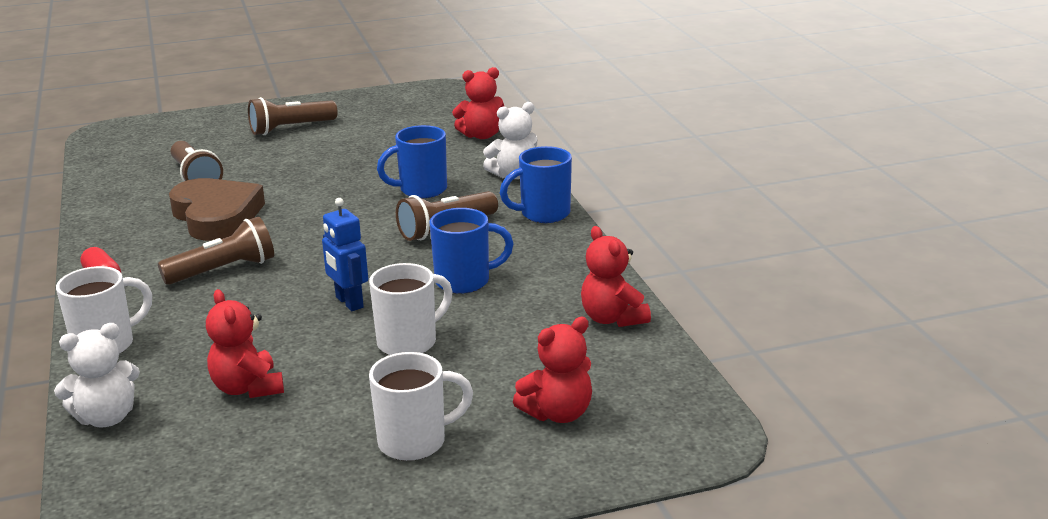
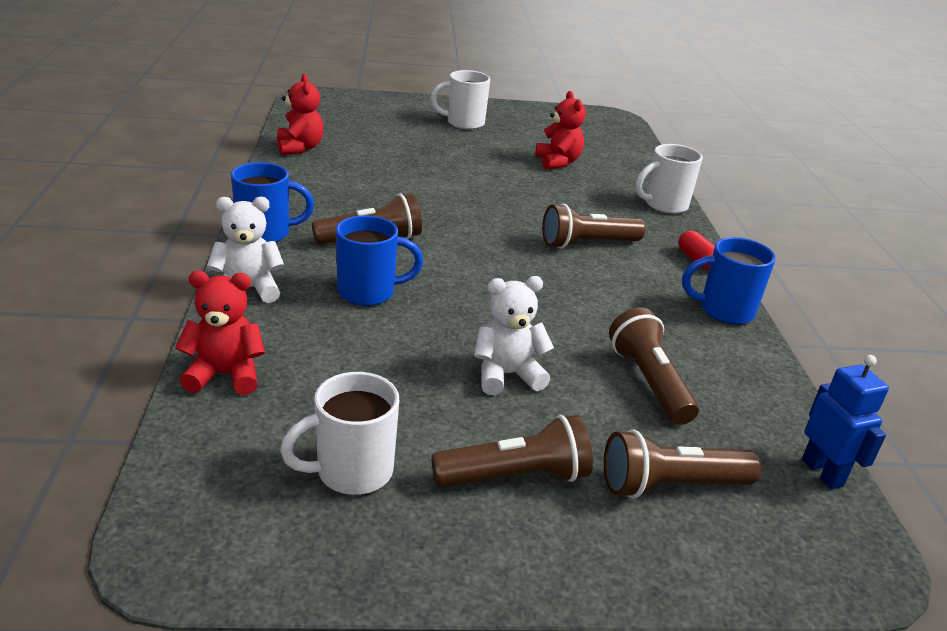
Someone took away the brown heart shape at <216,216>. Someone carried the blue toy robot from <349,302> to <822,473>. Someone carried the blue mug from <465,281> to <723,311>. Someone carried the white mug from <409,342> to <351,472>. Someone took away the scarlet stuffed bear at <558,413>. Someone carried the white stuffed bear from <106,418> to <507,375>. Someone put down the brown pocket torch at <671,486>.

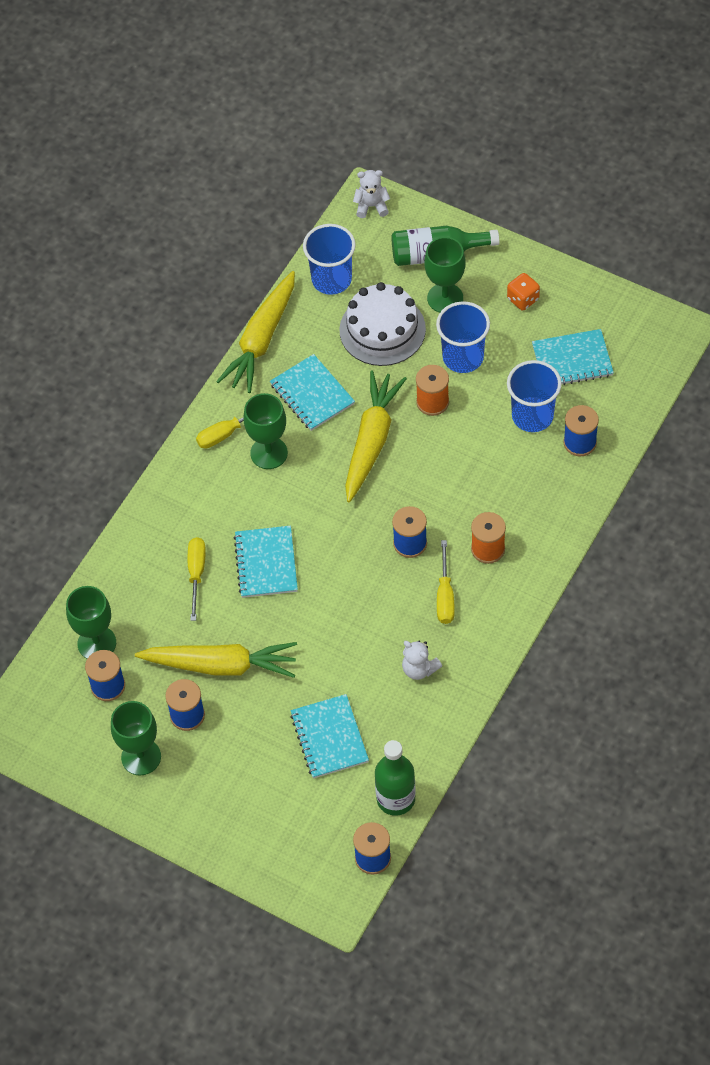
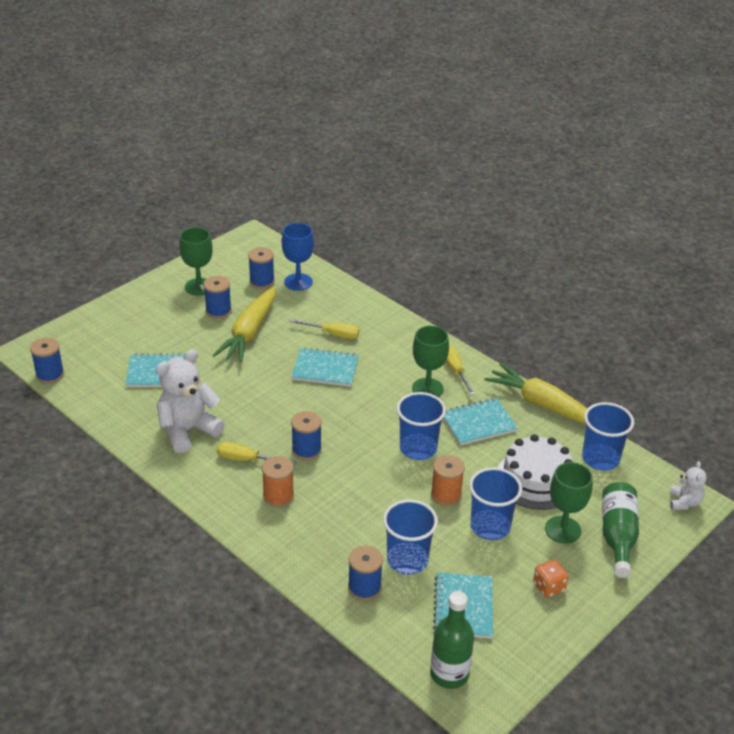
Someone swapped the bright yellow toy carrot at <371,441> for the blue cup at <418,448>. Someone repainted the green goblet at <97,643>, which became the blue goblet at <298,282>. Someone scaled the white stuffed bear at <419,669> by 1.93. Someone carried the green flask from <396,799> to <449,674>.

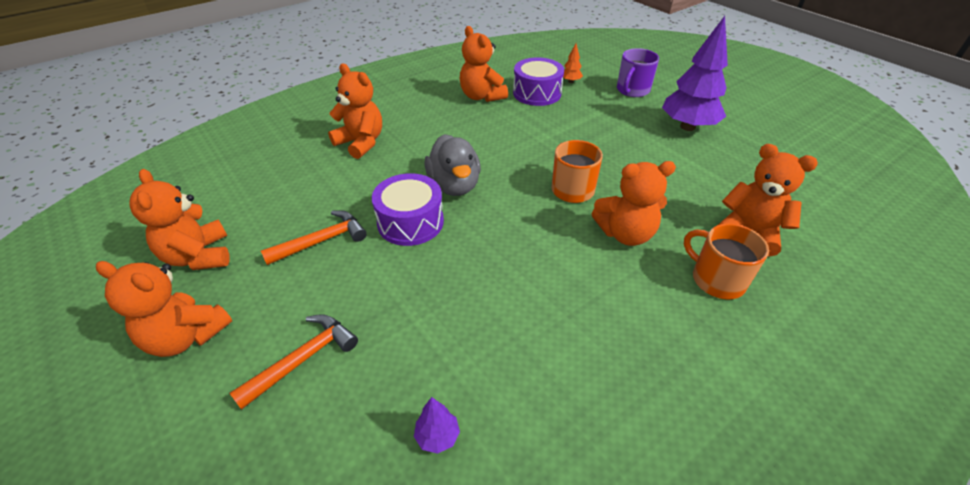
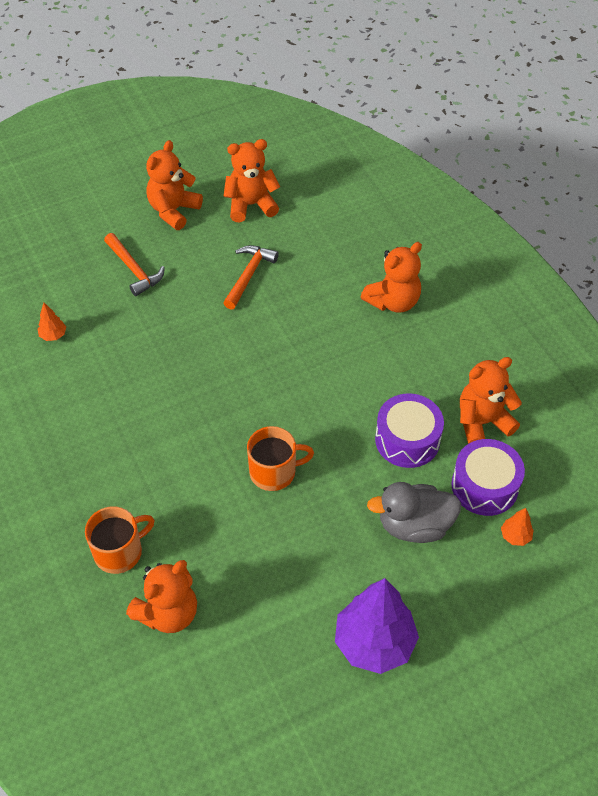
Someone took away the royal purple mug at <632,90>. Someone carried the grey duck from <454,185> to <414,525>. Someone took away the orange-coloured stuffed bear at <625,234>. Someone carried the royal purple snare drum from <410,222> to <407,440>. Someone rotated the orange-coloured claw hammer at <322,241> by 135 degrees counterclockwise. Someone repainted the royal purple tree at <437,436>, which became the orange-coloured tree at <53,335>.

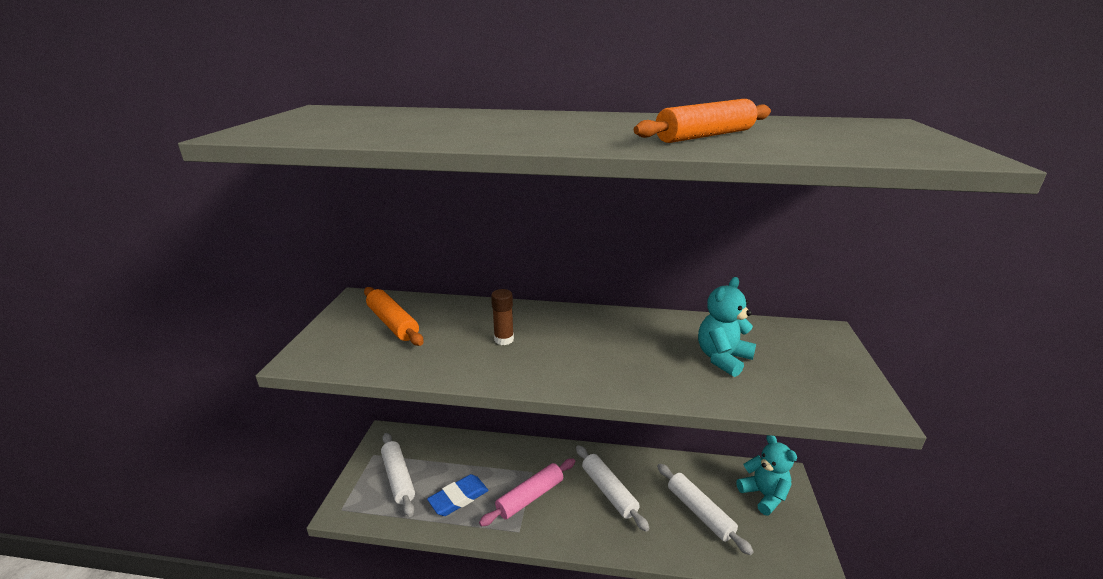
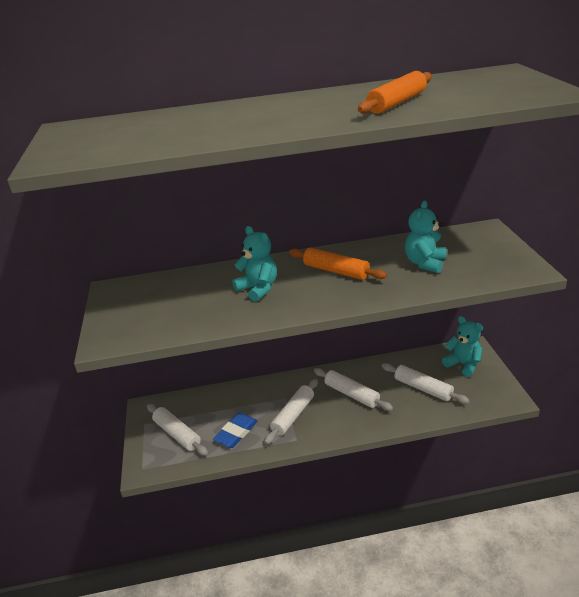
Someone carried the orange-coloured rolling pin from <393,323> to <336,271>. Someone swapped the brown glue at <504,339> for the aqua stuffed bear at <258,289>. Someone repainted the pink rolling pin at <530,497>, which became the white rolling pin at <293,415>.

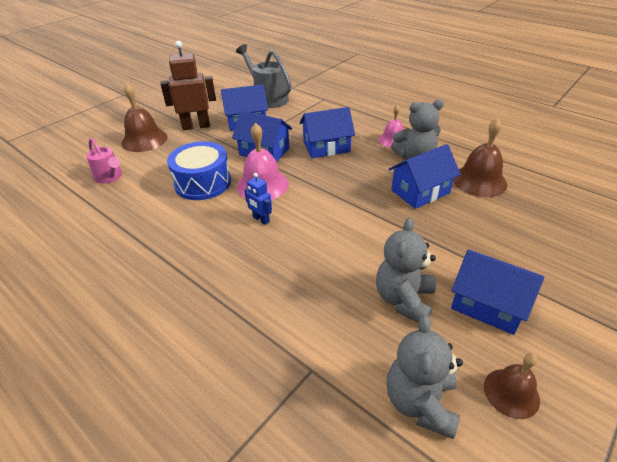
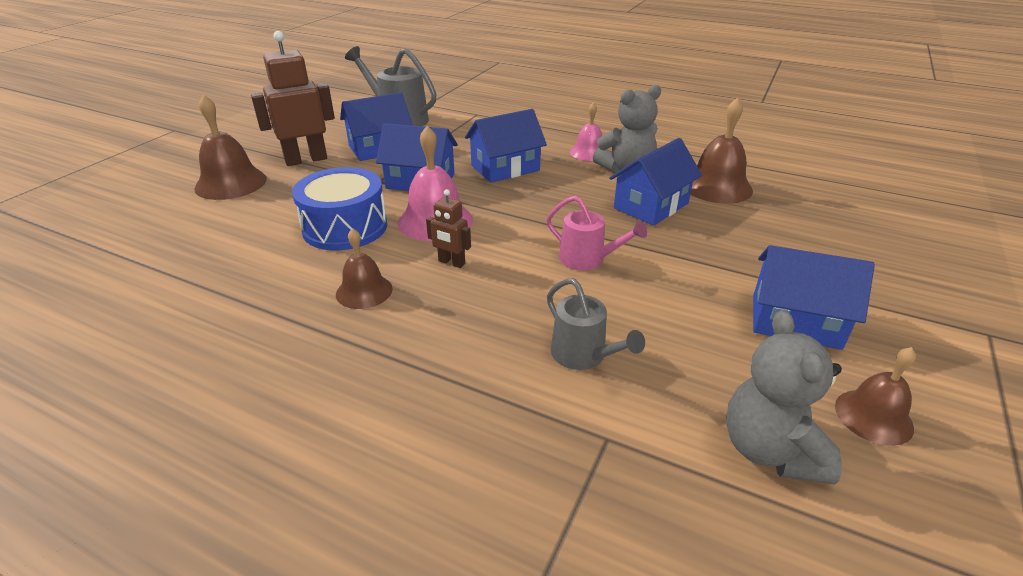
Someone carried the pink watering pot from <110,177> to <587,259>. Someone repainted the blue toy robot at <261,219>, which became the brown toy robot at <451,262>. Someone took away the grey stuffed bear at <404,299>. Someone put down the brown bell at <364,291>. Someone put down the grey watering pot at <583,355>.

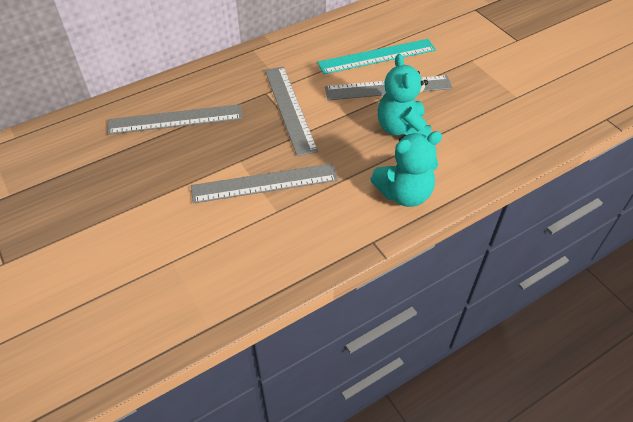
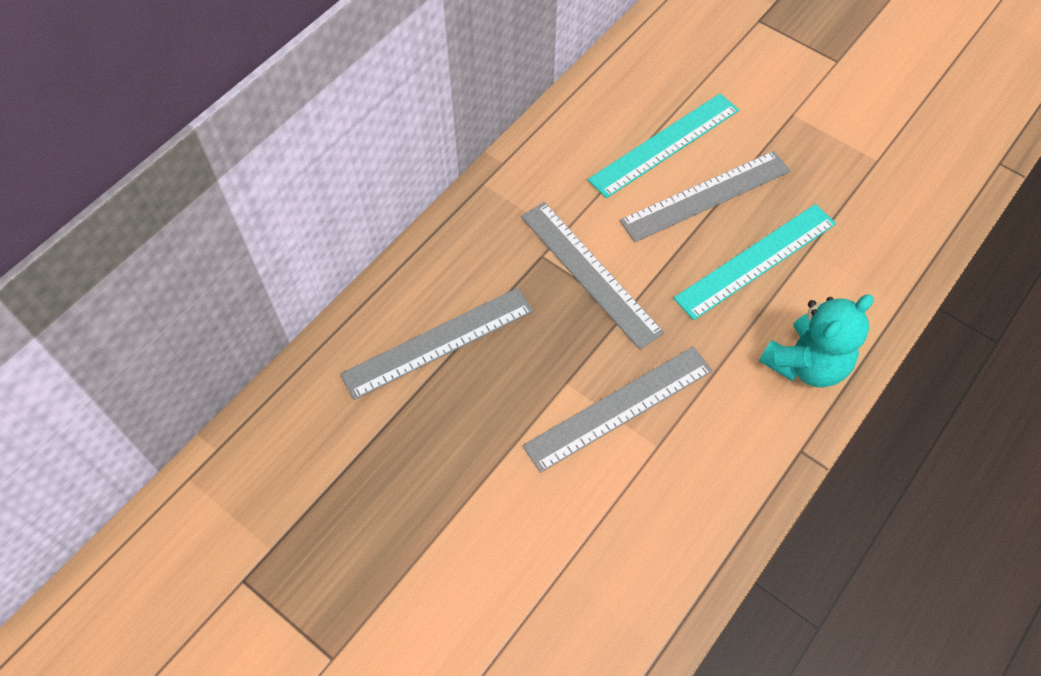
Someone swapped the aqua stuffed bear at <402,129> for the aqua straightedge at <756,260>.

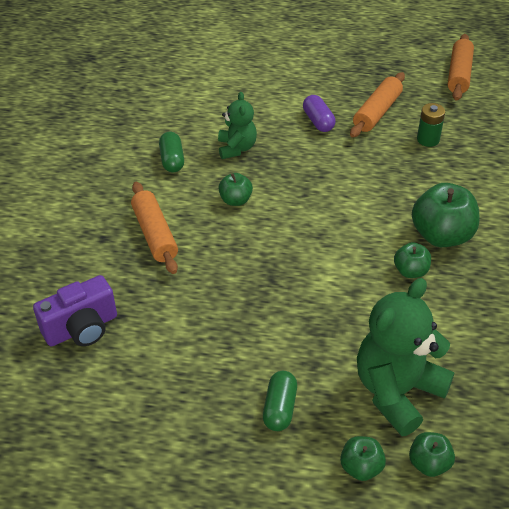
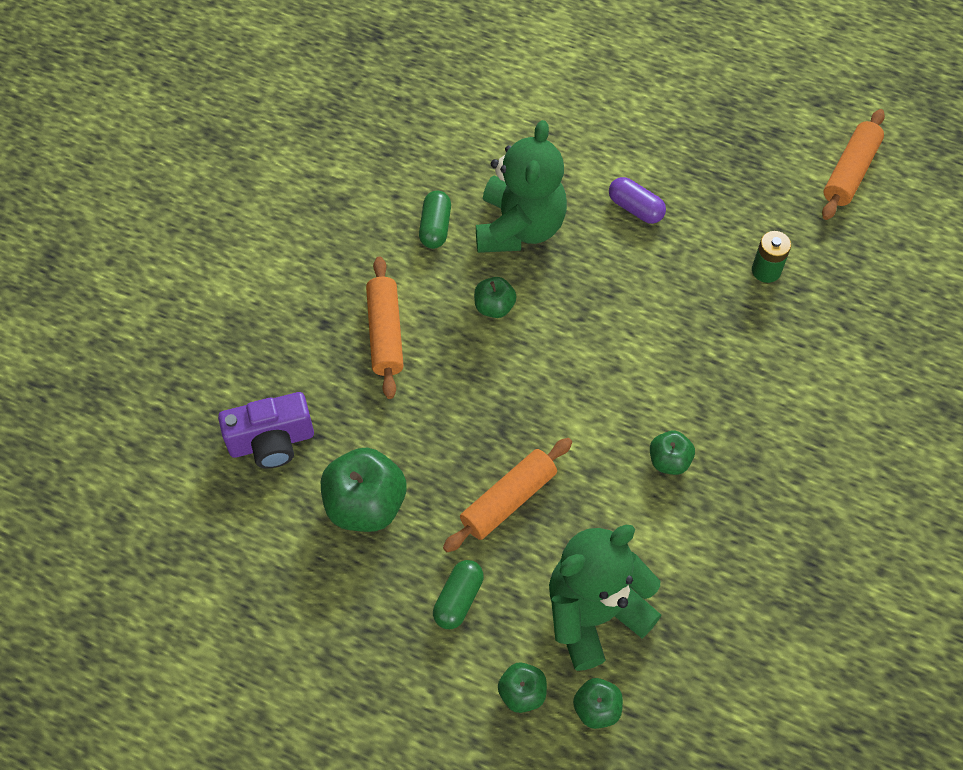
Someone carried the orange-coloured rolling pin from <377,112> to <508,500>. Someone scaled the green stuffed bear at <236,148> by 1.76. Someone rotated the royal purple capsule at <318,121> by 45 degrees counterclockwise. Someone carried the green toy apple from <441,235> to <365,505>.

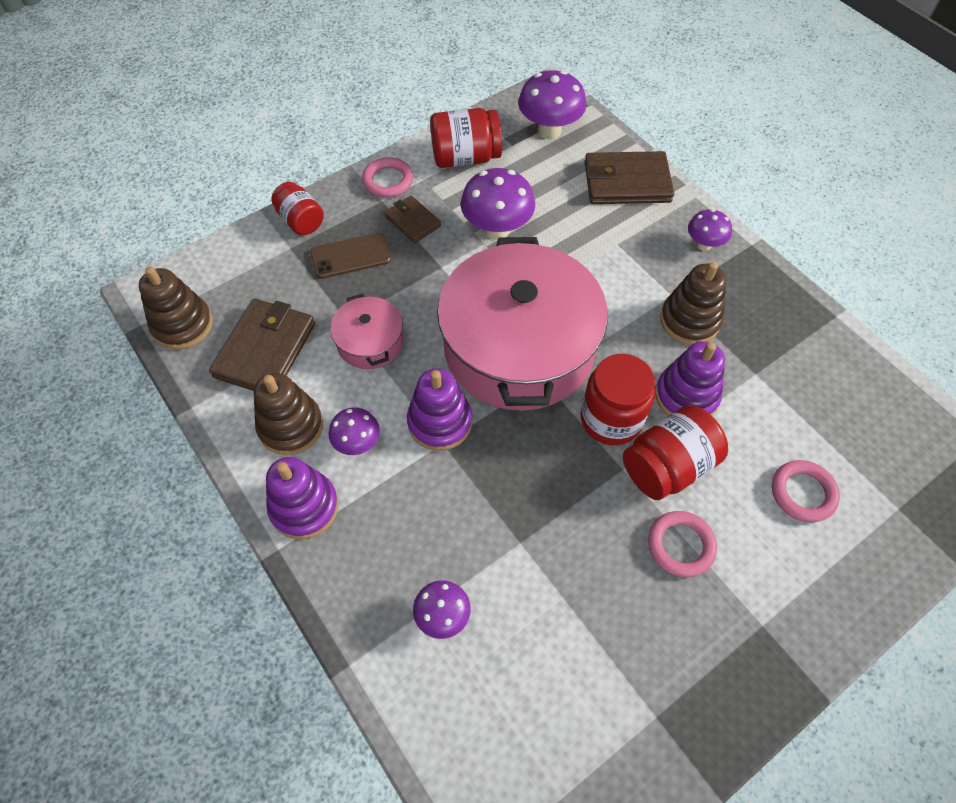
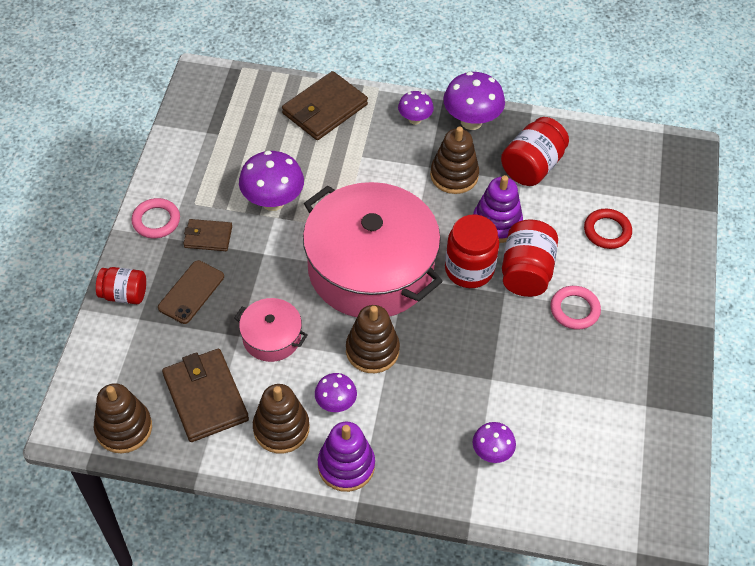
Someone carried the royal purple toadstool from <549,130> to <471,121>. Someone carried the scarlet jar from <465,158> to <532,166>. Someone repainted the royal purple ring stacker at <440,422>, which became the brown ring stacker at <372,350>. Someone repainted the pink torus at <802,493>, which became the scarlet torus at <607,231>.

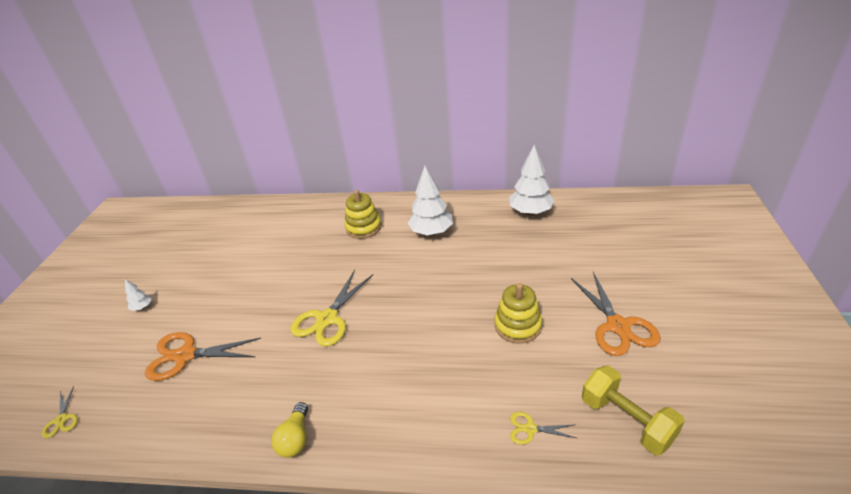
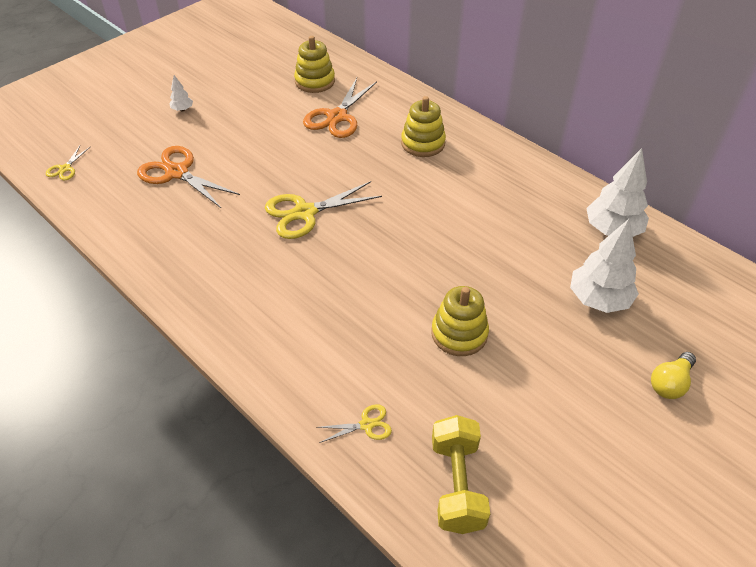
Someone carried the white tree from <431,232> to <598,299>. Someone carried the orange-coloured shears from <618,326> to <337,117>. Someone carried the bright yellow light bulb from <295,438> to <670,383>. Someone rotated the bright yellow shears at <530,429> by 120 degrees clockwise. Someone put down the bright yellow ring stacker at <315,81>.

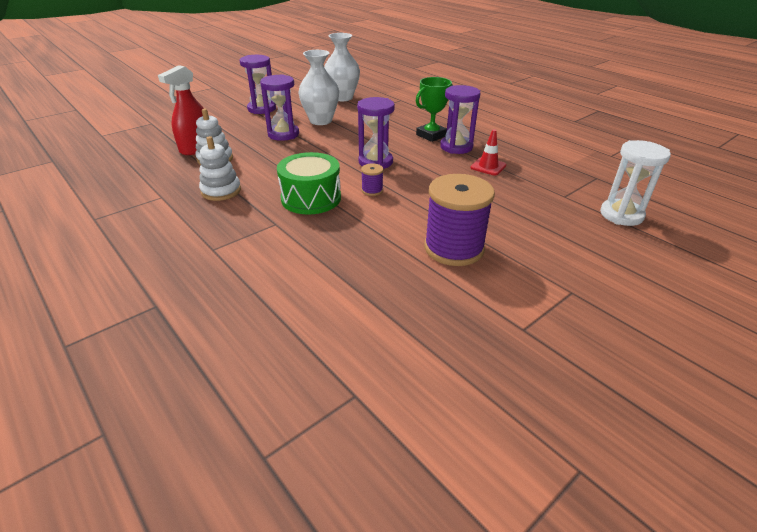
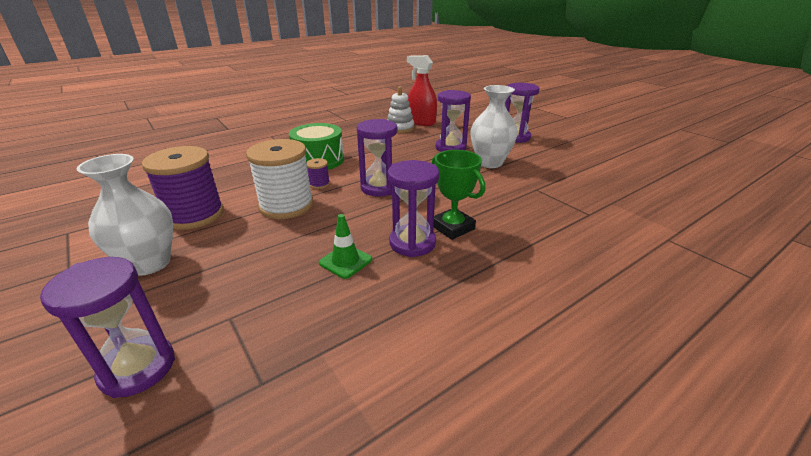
Someone carried the white tall vase from <342,98> to <149,263>. Someone repainted the scarlet safety cone at <488,166>, which became the green safety cone at <345,261>. Someone took away the white ring stacker at <221,191>. Someone repainted the white sandglass at <621,215>, which became the royal purple sandglass at <138,368>. Someone put down the white spool at <286,205>.

